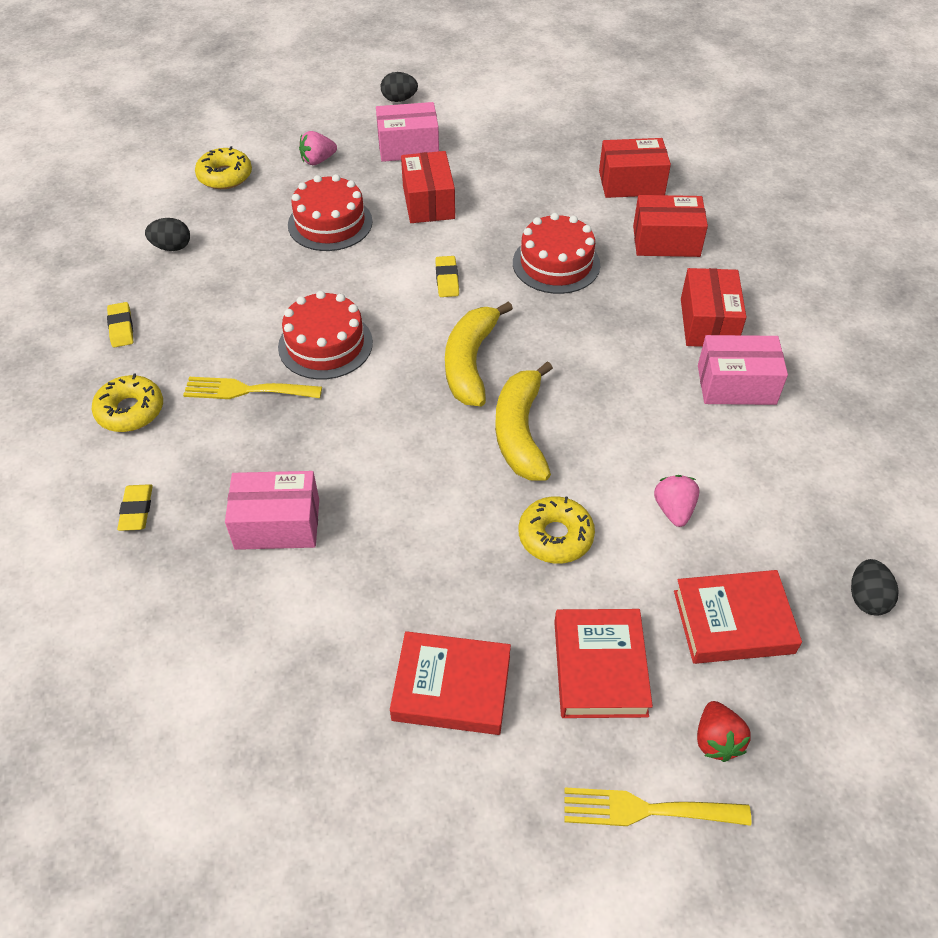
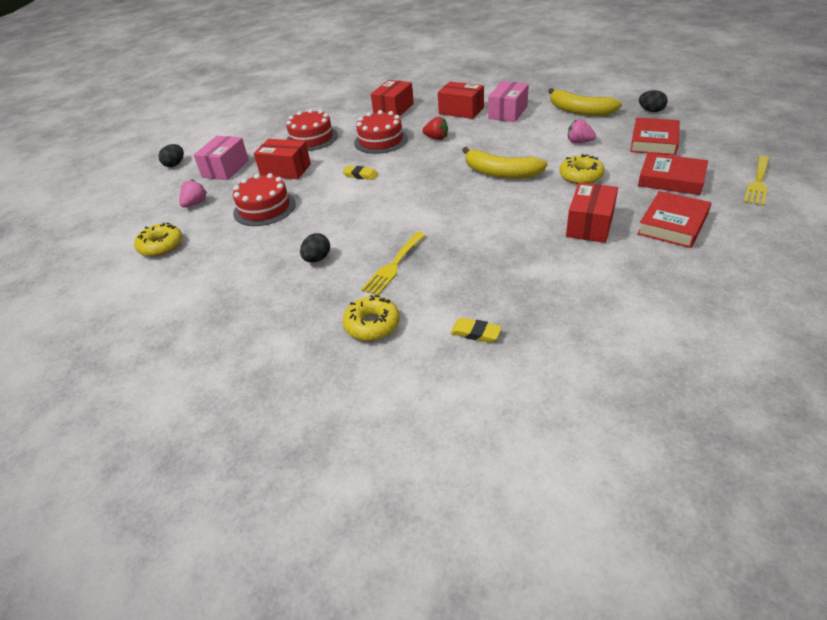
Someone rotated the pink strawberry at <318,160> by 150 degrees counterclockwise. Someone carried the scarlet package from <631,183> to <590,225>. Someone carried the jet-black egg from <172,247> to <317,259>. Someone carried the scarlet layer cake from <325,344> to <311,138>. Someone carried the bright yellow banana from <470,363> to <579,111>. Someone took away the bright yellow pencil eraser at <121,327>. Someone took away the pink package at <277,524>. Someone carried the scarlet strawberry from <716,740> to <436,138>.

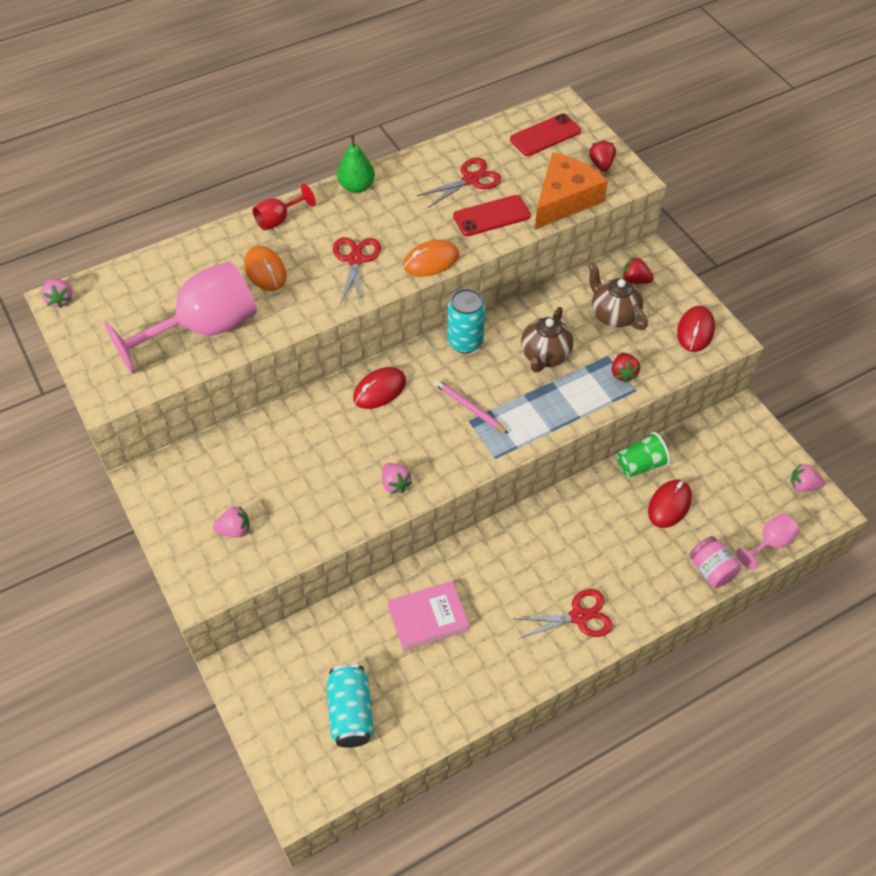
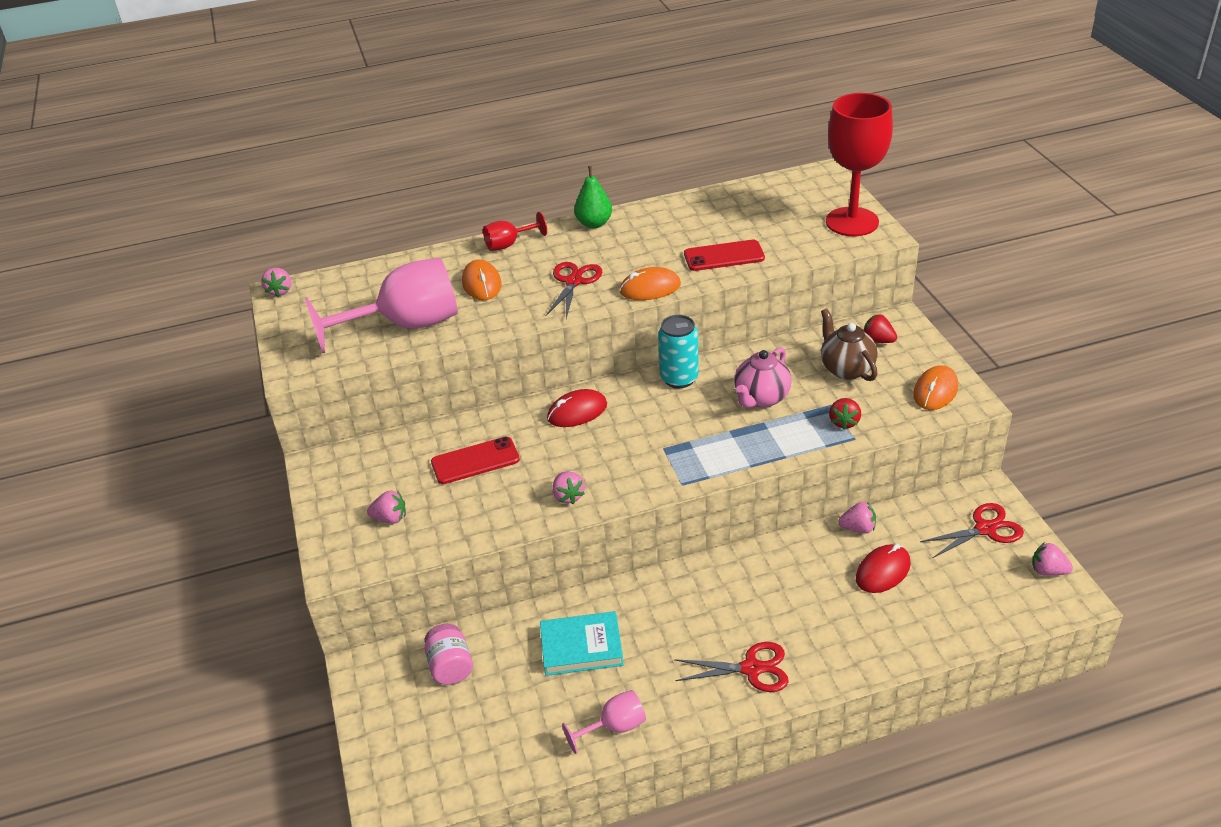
Someone carried the scarlet smartphone from <545,135> to <475,461>. Someone swapped the scarlet strawberry at <601,165> for the scarlet goblet at <852,222>. Someone took away the orange-coloured piece of cheese at <564,199>. Someone carried the scarlet shears from <470,179> to <985,529>. Someone repainted the scarlet PC mouse at <695,331>, which became the orange-coloured PC mouse at <935,391>. Someone repainted the brown china teapot at <545,356>, which became the pink china teapot at <761,398>. Someone took away the pink lead pencil at <469,408>. Someone swapped the green cup at <640,464> for the pink strawberry at <858,528>. Someone carried the pink goblet from <770,543> to <614,727>. Someone carried the pink jar from <711,570> to <450,666>. Someone repainted the pink hardcover at <428,618>, which became the aqua hardcover at <581,647>. Someone took away the aqua tin at <351,713>.

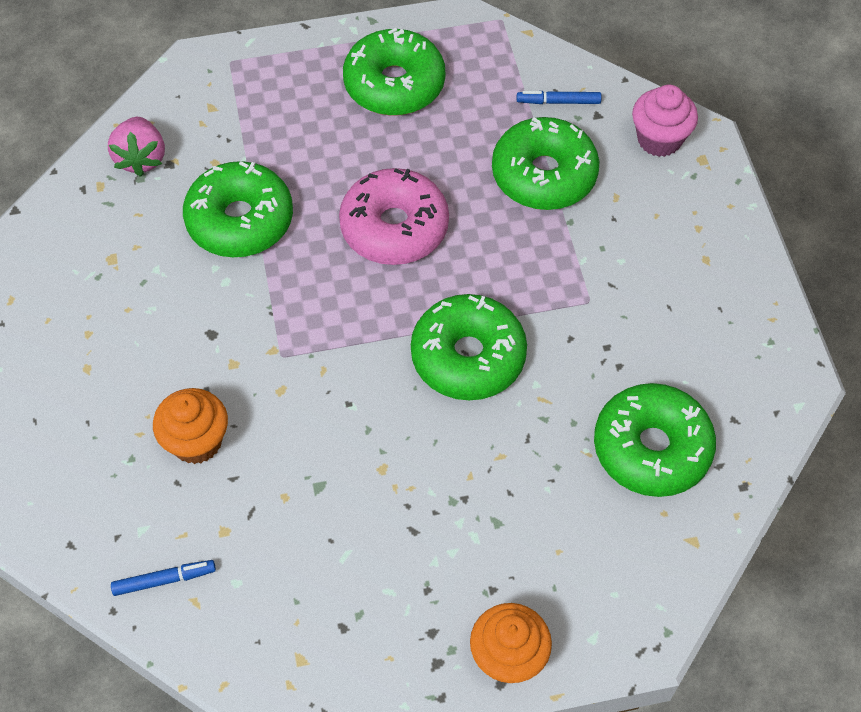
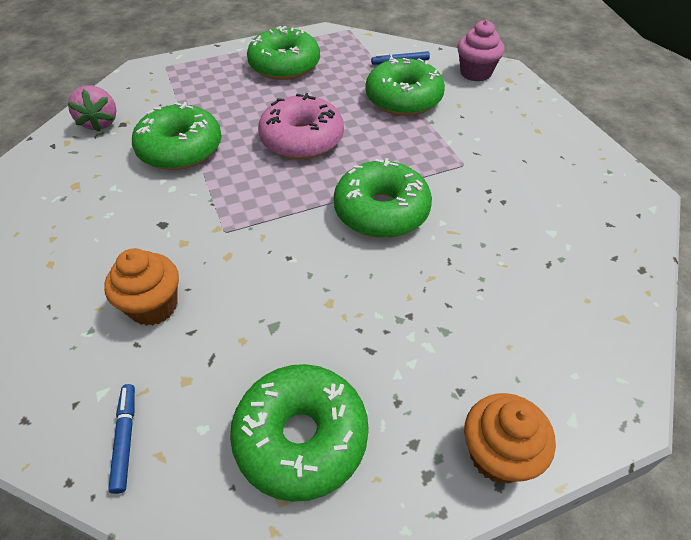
Someone carried the green doughnut from <651,448> to <301,437>. Someone rotated the blue felt pen at <164,580> by 75 degrees counterclockwise.

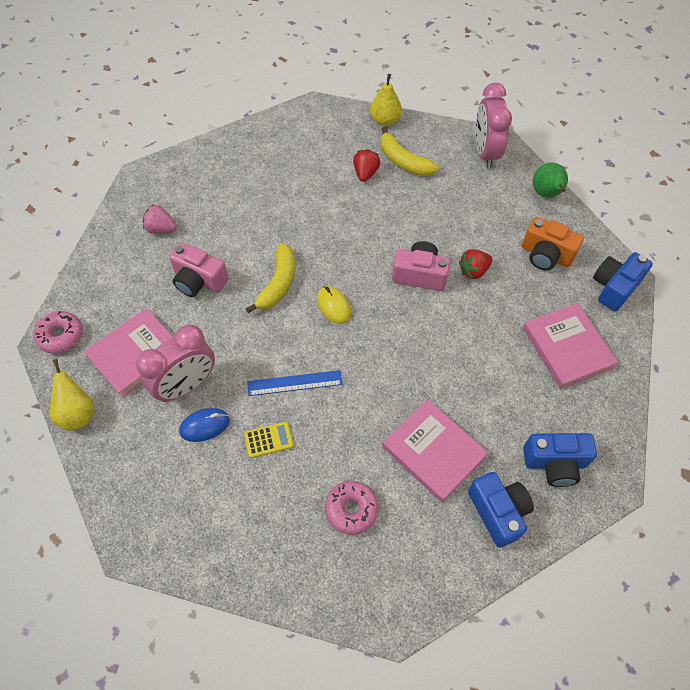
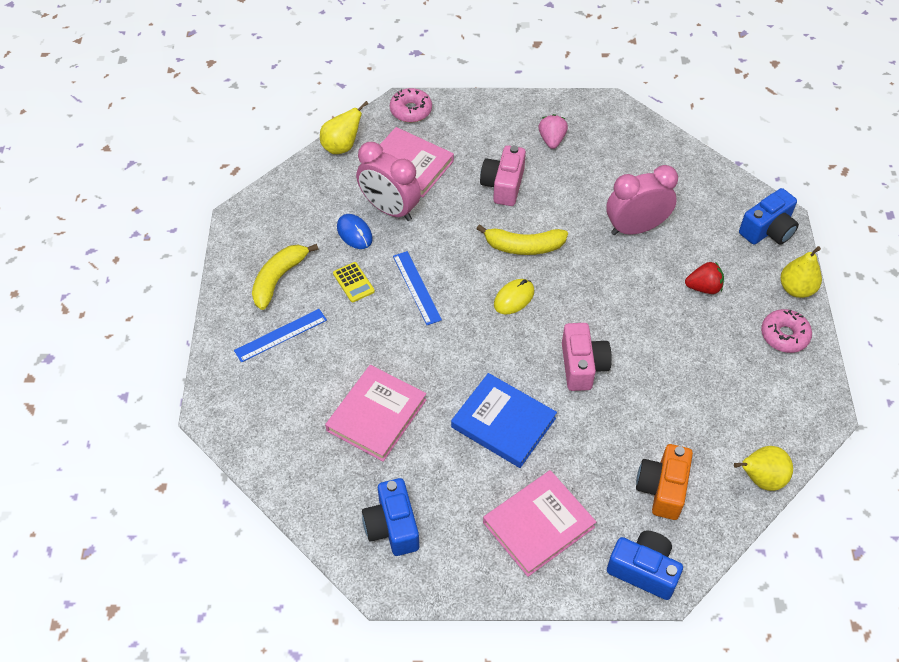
Someone carried the pink bedside clock from <485,153> to <635,228>. Someone carried the bright yellow banana from <403,161> to <278,279>. Someone repainted the green toy pear at <546,194>, which became the bright yellow toy pear at <760,479>. Someone took away the scarlet strawberry at <473,271>. Someone carried the blue photo camera from <498,512> to <768,230>. Someone carried the pink doughnut from <351,509> to <784,335>. Someone put down the blue straightedge at <281,335>. Someone put down the blue hardcover at <503,423>.

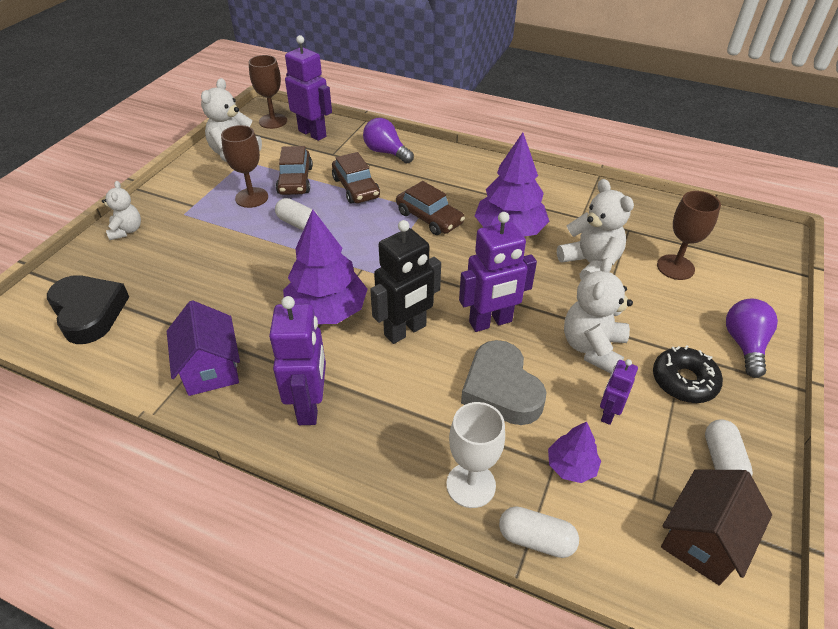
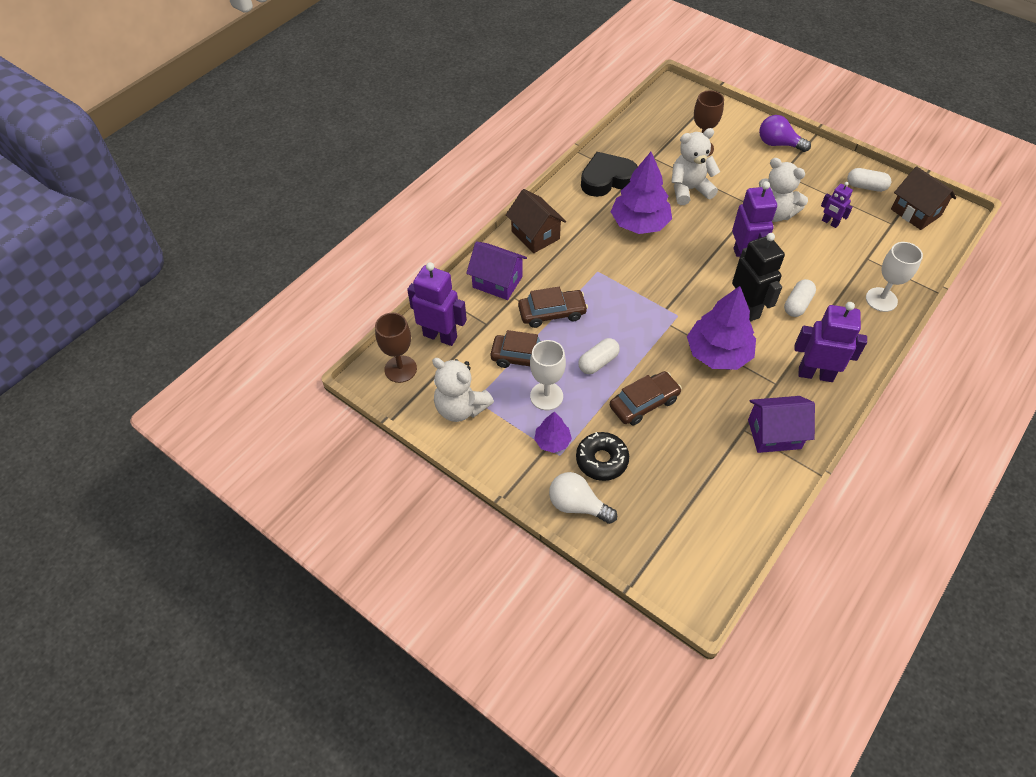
Someone rotated the royal purple toy robot at <312,133> by 60 degrees clockwise. Someone swapped the royal purple light bulb at <386,152> for the royal purple house at <497,282>. Someone repainted the brown goblet at <251,197>, which became the white goblet at <546,396>. Someone swapped the white stuffed bear at <126,230> for the white light bulb at <577,505>. Someone carried the brown automobile from <429,218> to <644,403>. Someone carried the jet-black heart shape from <89,312> to <607,179>. Someone took away the grey heart shape at <501,389>. Someone carried the jet-black doughnut from <684,381> to <601,460>. Someone carried the royal purple tree from <571,466> to <552,441>. Someone carried the white capsule from <536,539> to <797,304>. Someone put down the brown house at <535,235>.

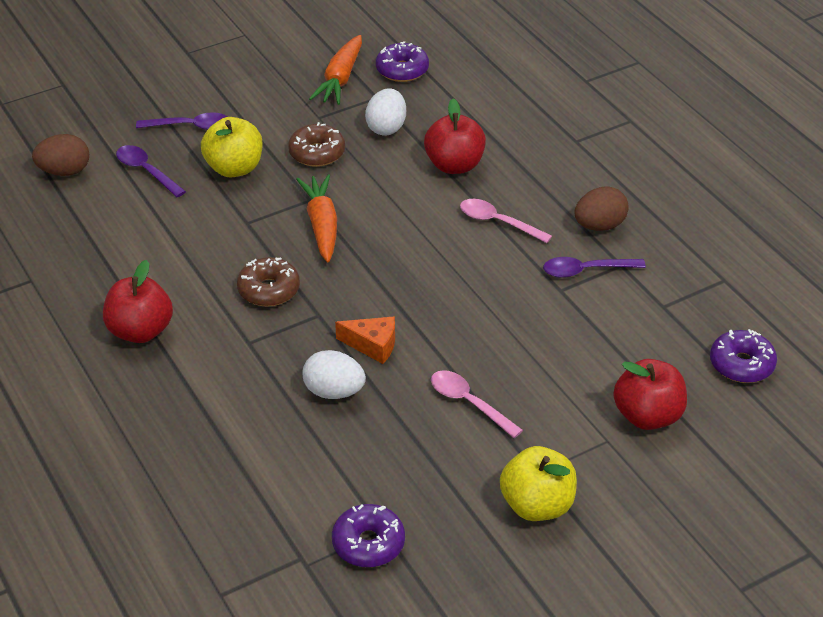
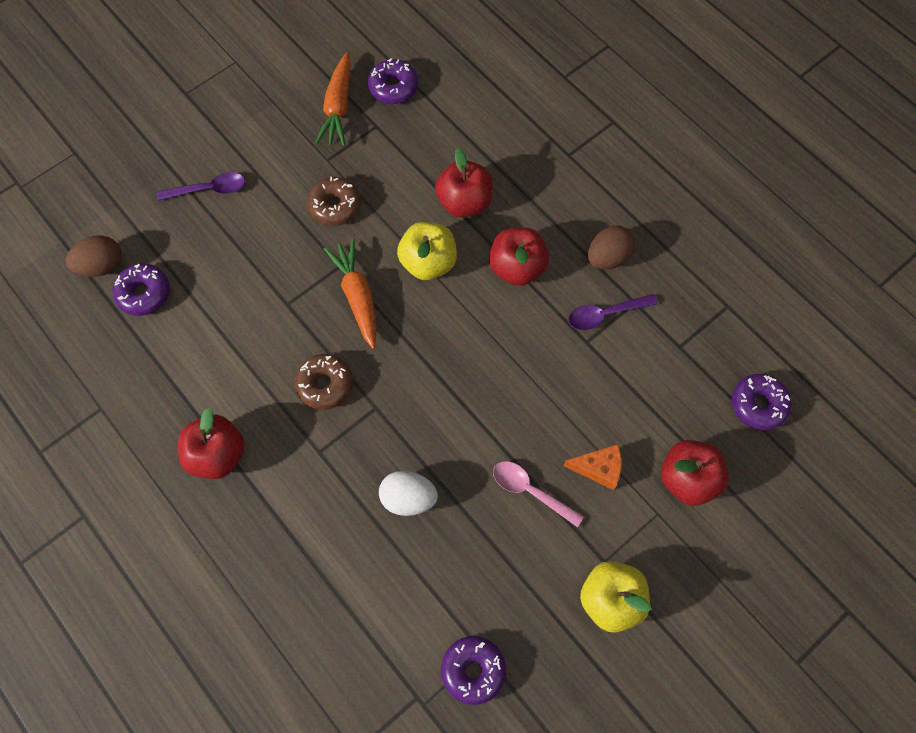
Someone took away the white egg at <386,128>. Someone carried the bright yellow toy apple from <234,168> to <428,262>. Someone took away the royal purple spoon at <146,171>. Someone swapped the pink spoon at <498,222> for the scarlet toy apple at <517,268>. Someone carried the orange-coloured piece of cheese from <373,345> to <598,468>. Someone put down the royal purple doughnut at <144,293>.

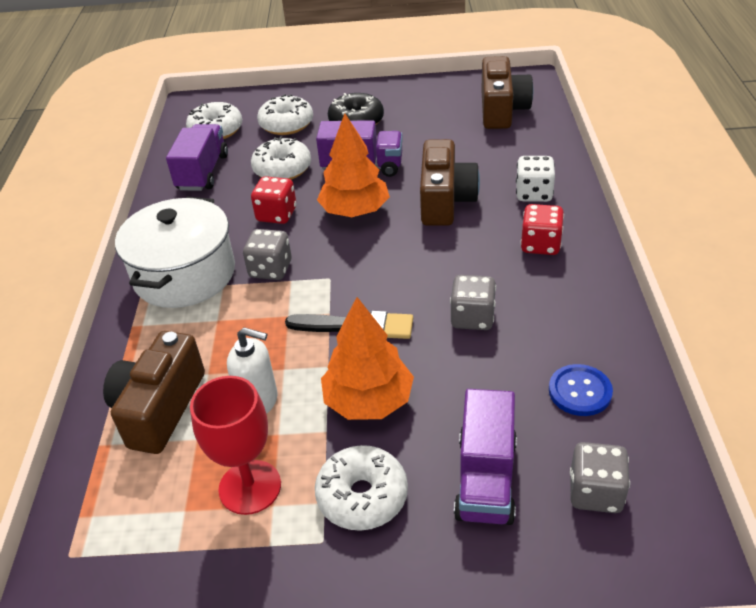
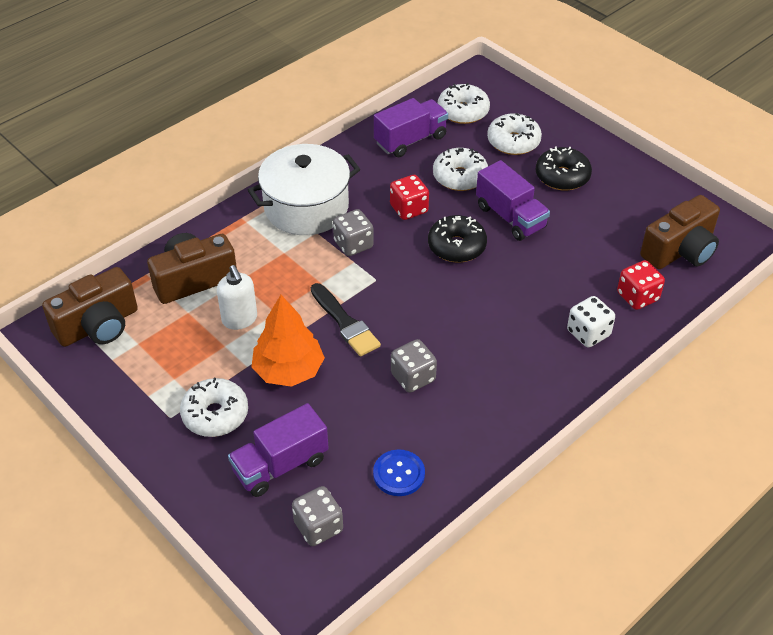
Someone swapped the orange-coloured tree at <355,211> for the jet-black doughnut at <456,246>. Someone carried the brown photo camera from <445,200> to <98,325>. Someone carried the scarlet game die from <540,245> to <637,297>. Someone took away the scarlet goblet at <250,487>.

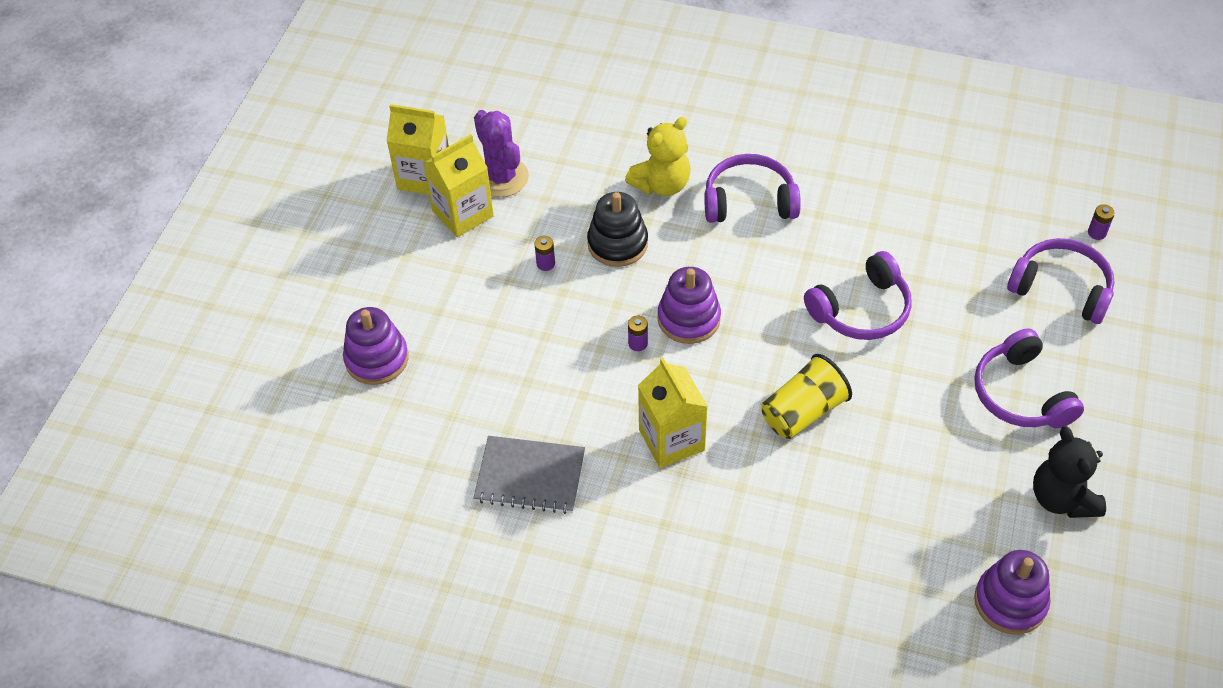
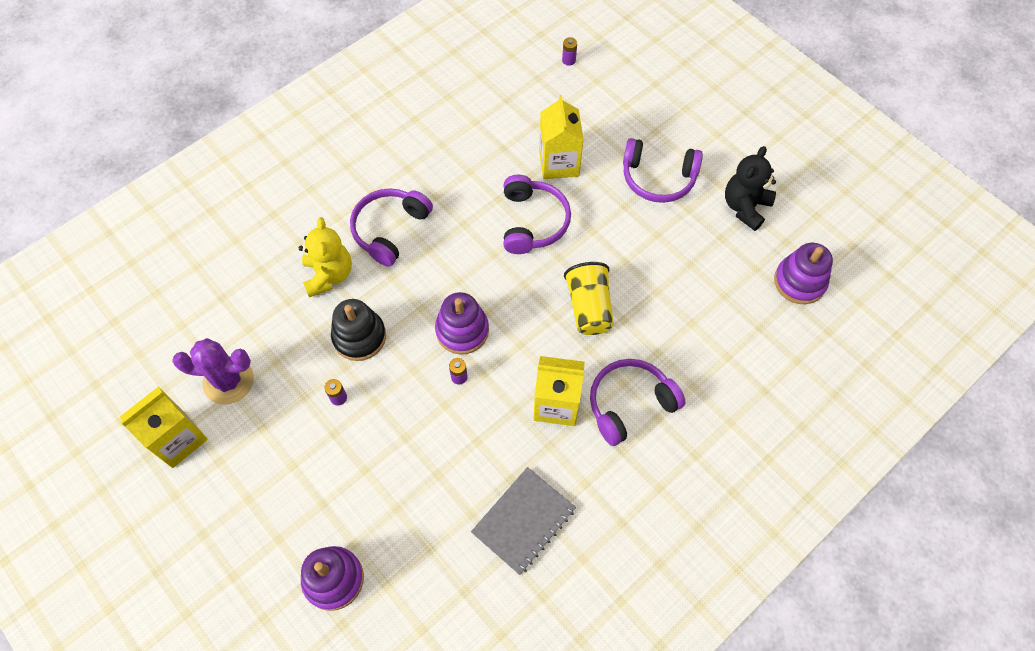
Someone carried the bright yellow milk carton from <463,213> to <559,163>. Someone carried the royal purple headset from <1061,288> to <630,404>. Someone rotated the jet-black stuffed bear at <1062,498> by 105 degrees clockwise.

